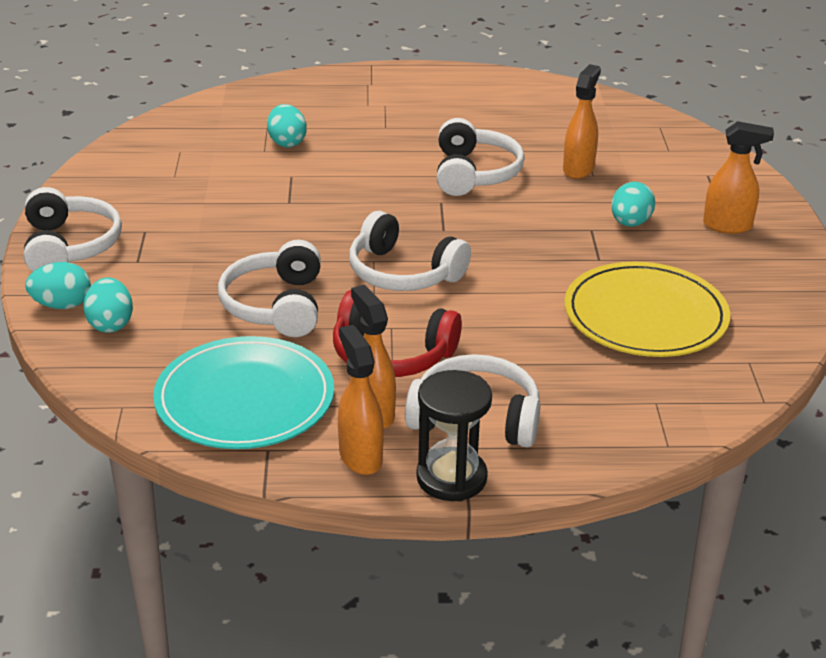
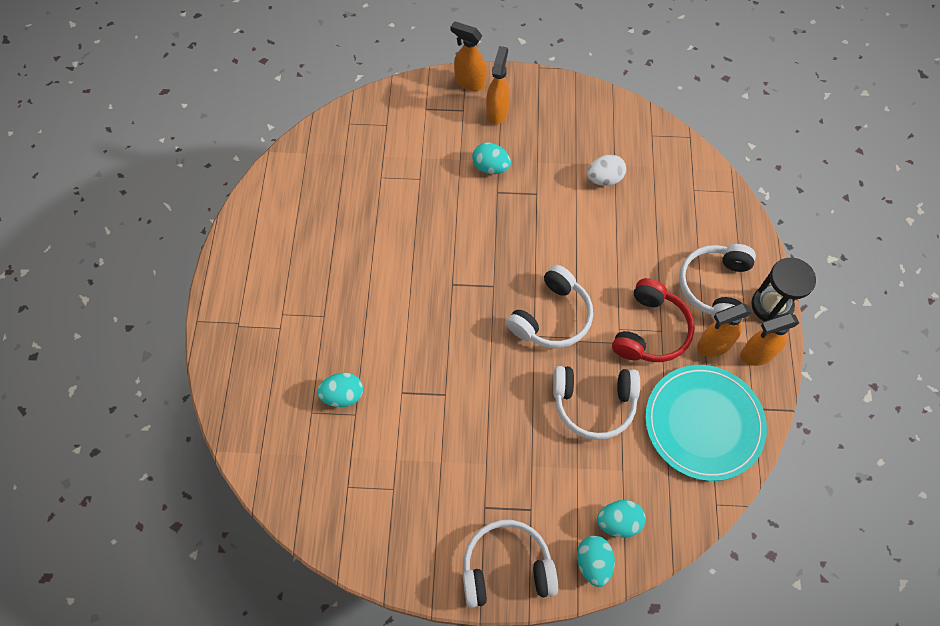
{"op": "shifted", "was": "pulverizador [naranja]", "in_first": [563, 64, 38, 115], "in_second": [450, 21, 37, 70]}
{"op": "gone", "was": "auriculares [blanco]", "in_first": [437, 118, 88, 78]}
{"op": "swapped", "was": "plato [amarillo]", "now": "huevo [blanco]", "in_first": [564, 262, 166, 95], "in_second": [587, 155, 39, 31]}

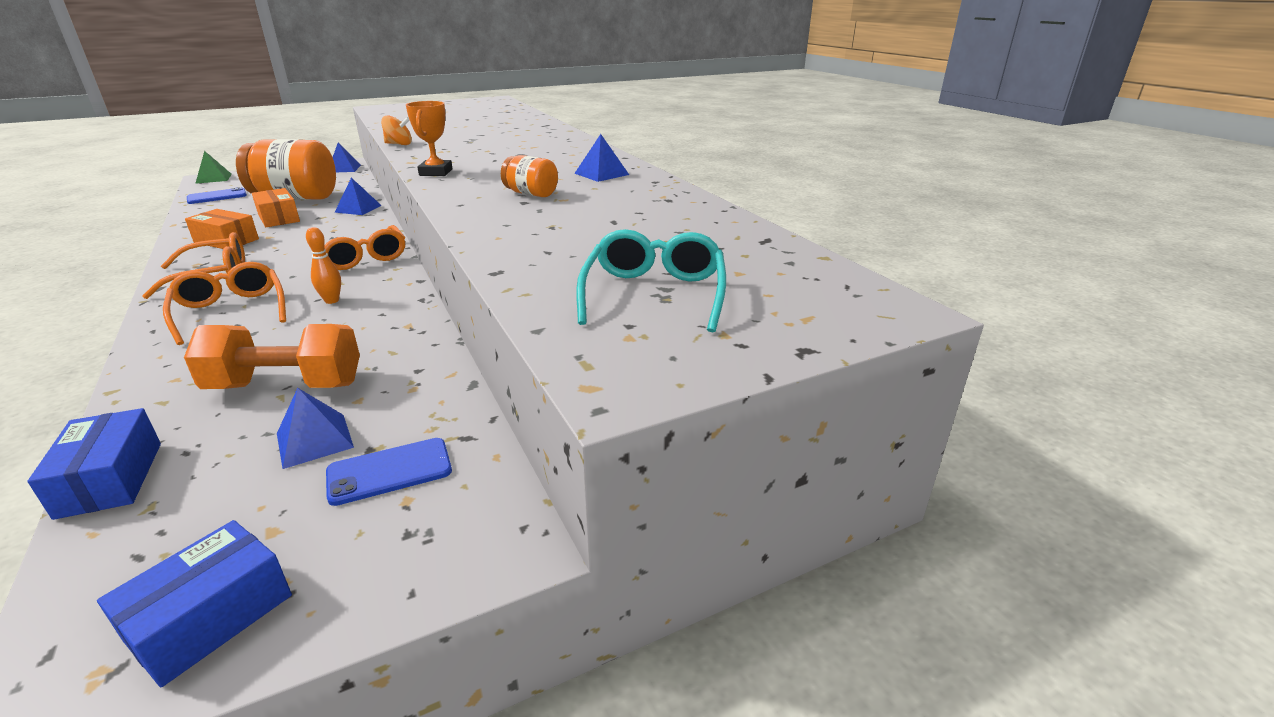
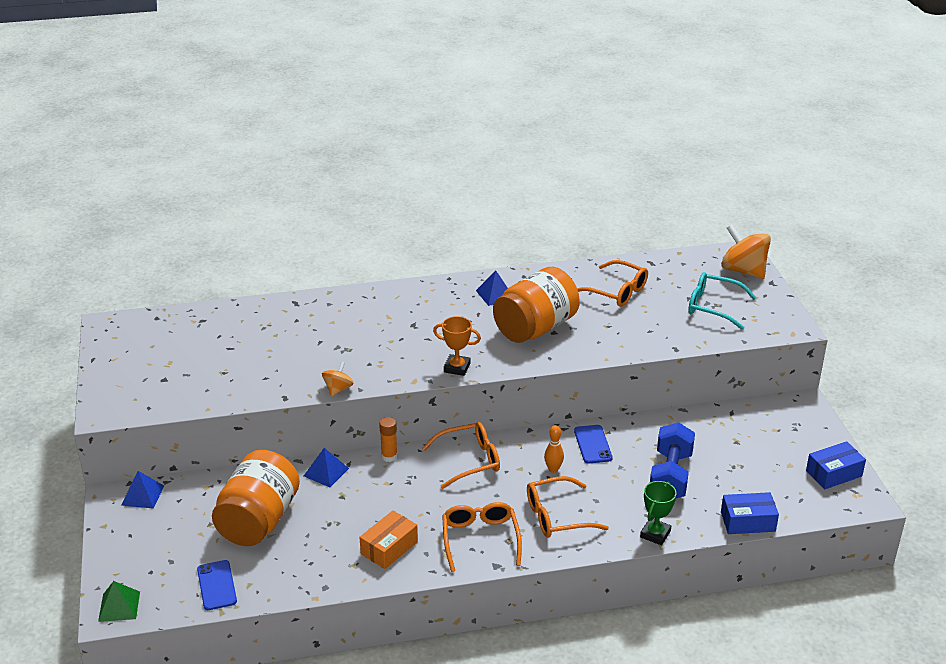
{"op": "scaled", "was": "tarro [naranja]", "in_first": [501, 155, 57, 42], "in_second": [493, 267, 87, 76], "ratio": 2.2}
{"op": "gone", "was": "caja [naranja]", "in_first": [252, 188, 48, 39]}
{"op": "repainted", "was": "mancuerna [naranja]", "now": "mancuerna [azul]", "in_first": [184, 324, 176, 65], "in_second": [650, 422, 45, 76]}
{"op": "gone", "was": "pirámide [azul]", "in_first": [277, 388, 77, 81]}
{"op": "shifted", "was": "móvil [azul]", "in_first": [326, 438, 126, 68], "in_second": [574, 425, 39, 39]}
{"op": "rotated", "was": "caja [azul]", "in_first": [97, 520, 195, 167], "in_second": [806, 441, 60, 48], "clockwise": -75}
{"op": "new", "now": "peonza [naranja]", "in_second": [721, 225, 50, 54]}
{"op": "new", "now": "gafas [naranja]", "in_second": [577, 260, 71, 47]}
{"op": "new", "now": "barra de pegamento [naranja]", "in_second": [379, 417, 19, 45]}
{"op": "new", "now": "trofeo [verde]", "in_second": [640, 481, 37, 64]}

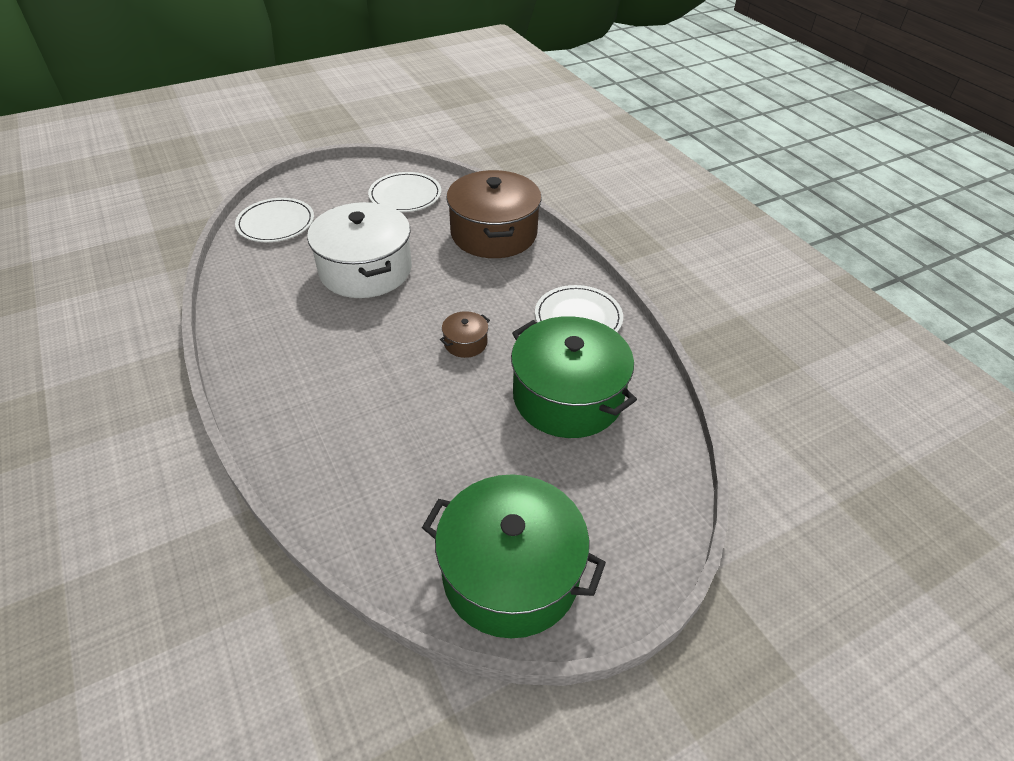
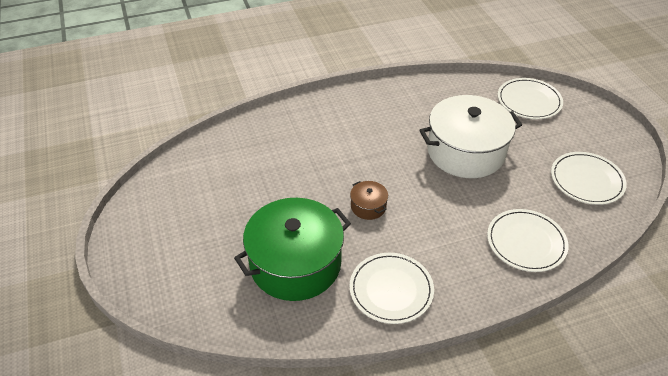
{"op": "swapped", "was": "olla [marrón]", "now": "plato [blanco]", "in_first": [446, 170, 96, 88], "in_second": [487, 209, 81, 63]}
{"op": "gone", "was": "olla [verde]", "in_first": [422, 474, 184, 164]}

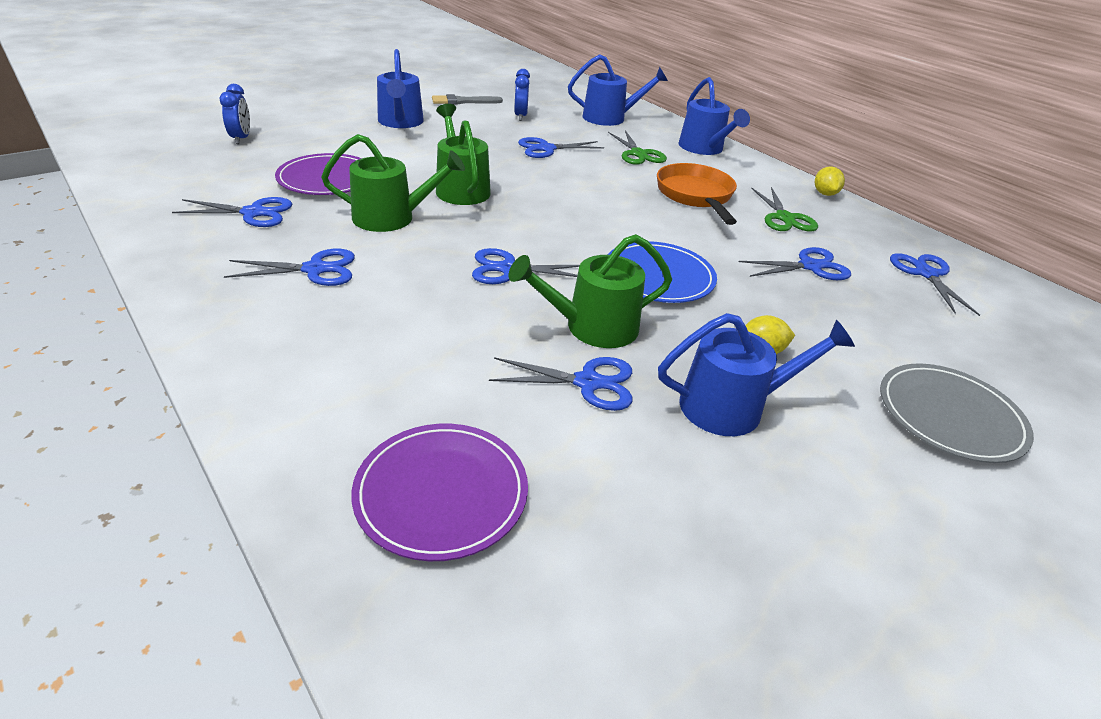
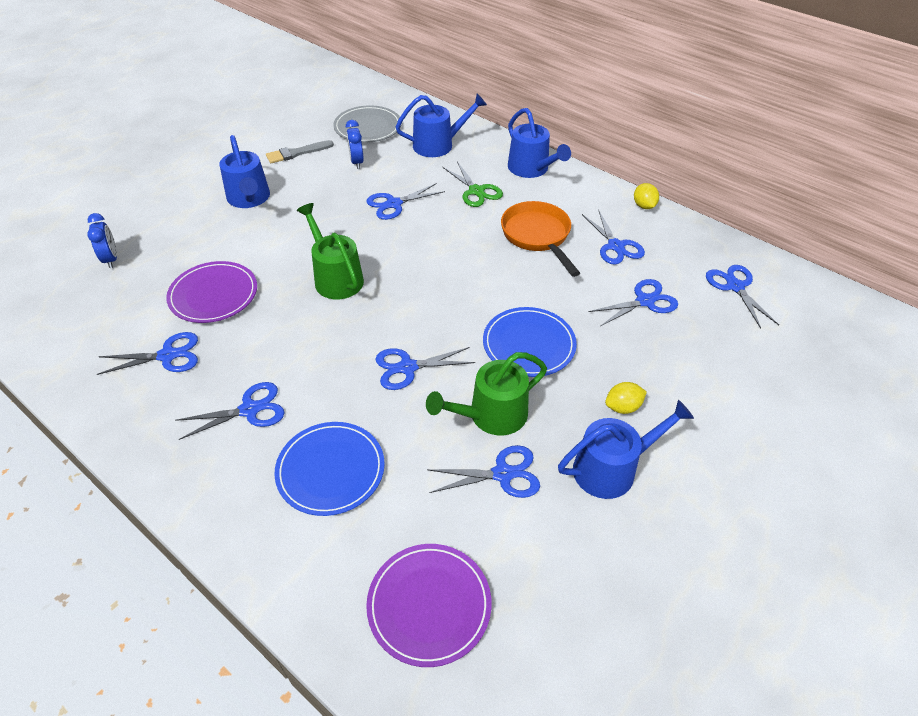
{"op": "gone", "was": "regadera [verde]", "in_first": [321, 134, 144, 98]}
{"op": "repainted", "was": "tijeras [verde]", "now": "tijeras [azul]", "in_first": [751, 187, 67, 44], "in_second": [582, 210, 63, 54]}
{"op": "shifted", "was": "plato [gris]", "in_first": [880, 363, 154, 100], "in_second": [333, 105, 69, 38]}
{"op": "new", "now": "plato [azul]", "in_second": [274, 422, 111, 94]}

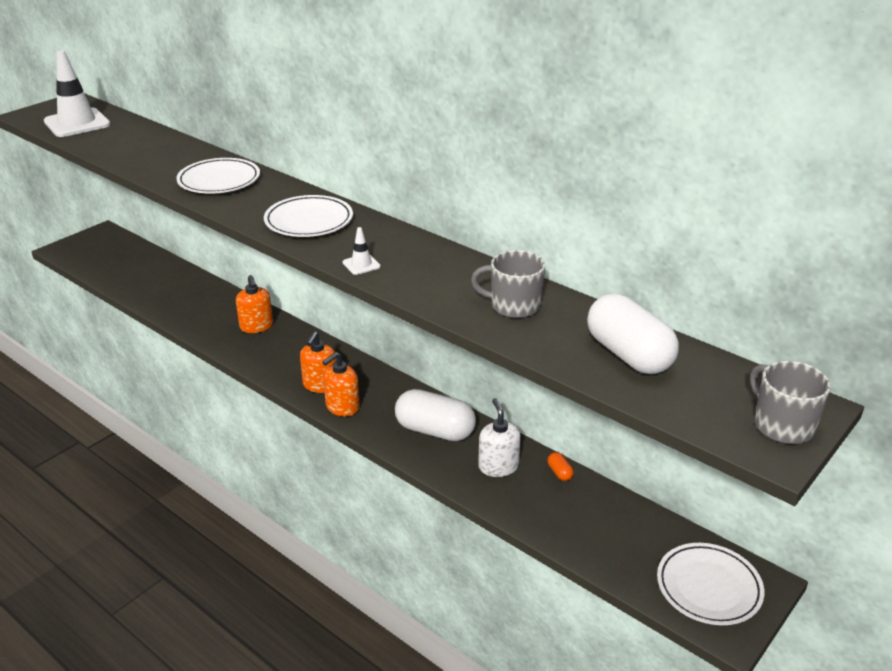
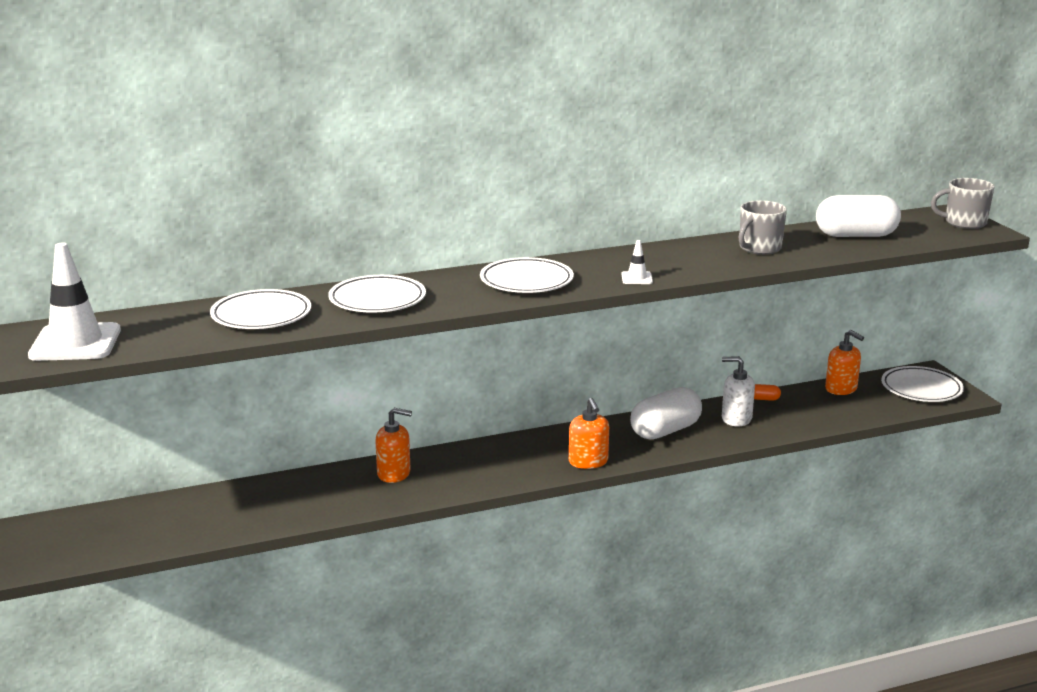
{"op": "shifted", "was": "dispensador de jabón [naranja]", "in_first": [300, 331, 36, 62], "in_second": [825, 330, 39, 65]}
{"op": "new", "now": "plato [blanco]", "in_second": [210, 289, 101, 40]}

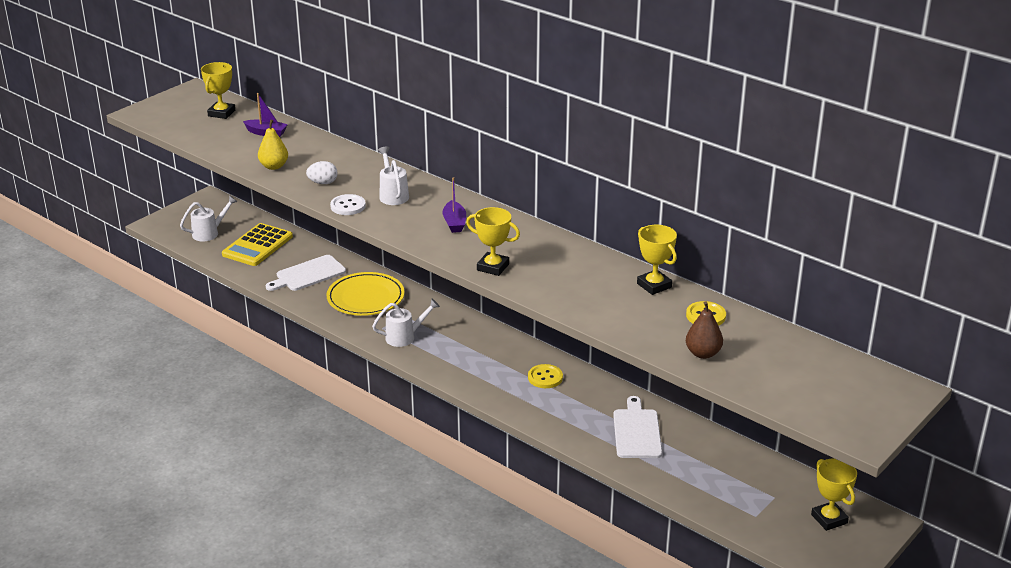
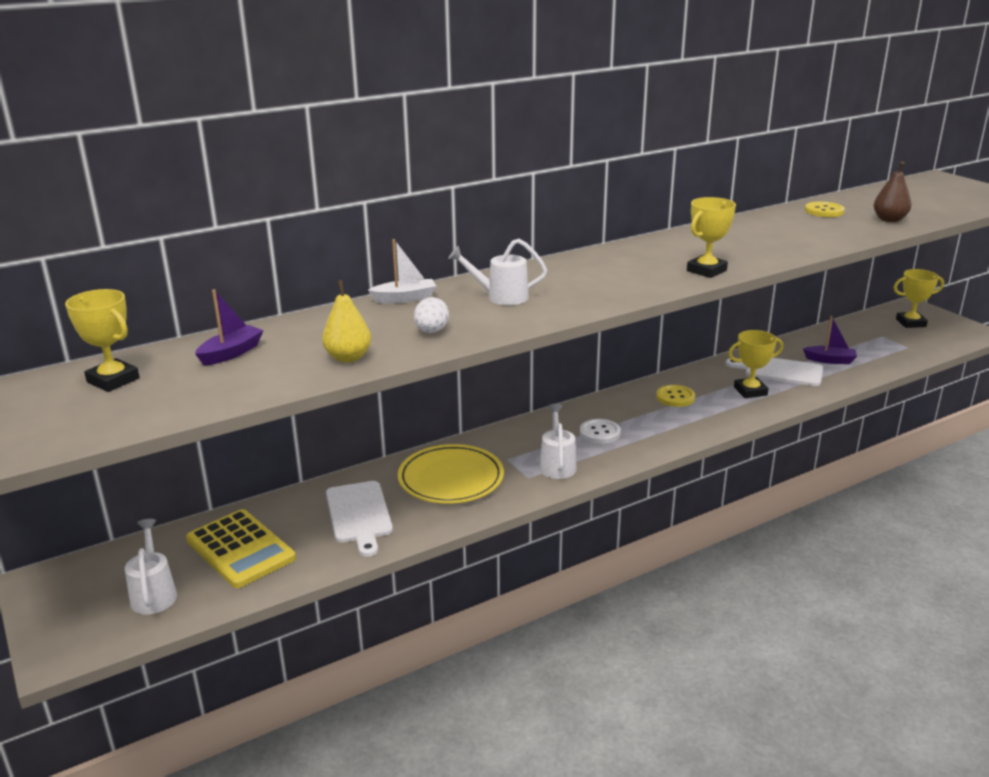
{"op": "shifted", "was": "barco [morado]", "in_first": [443, 177, 23, 56], "in_second": [803, 316, 54, 48]}
{"op": "shifted", "was": "botón [blanco]", "in_first": [330, 194, 36, 21], "in_second": [580, 419, 41, 25]}
{"op": "shifted", "was": "trofeo [amarillo]", "in_first": [637, 225, 40, 70], "in_second": [728, 330, 55, 68]}
{"op": "new", "now": "barco [blanco]", "in_second": [368, 239, 68, 64]}

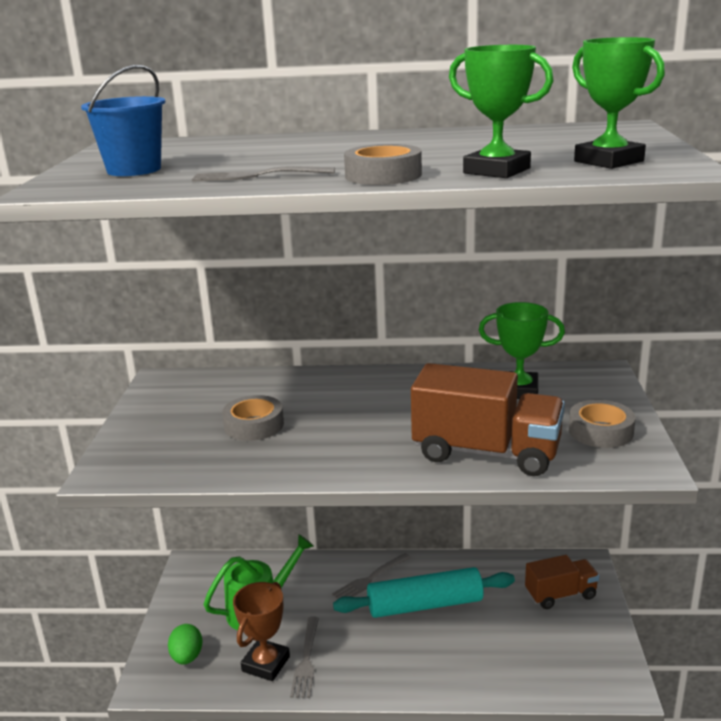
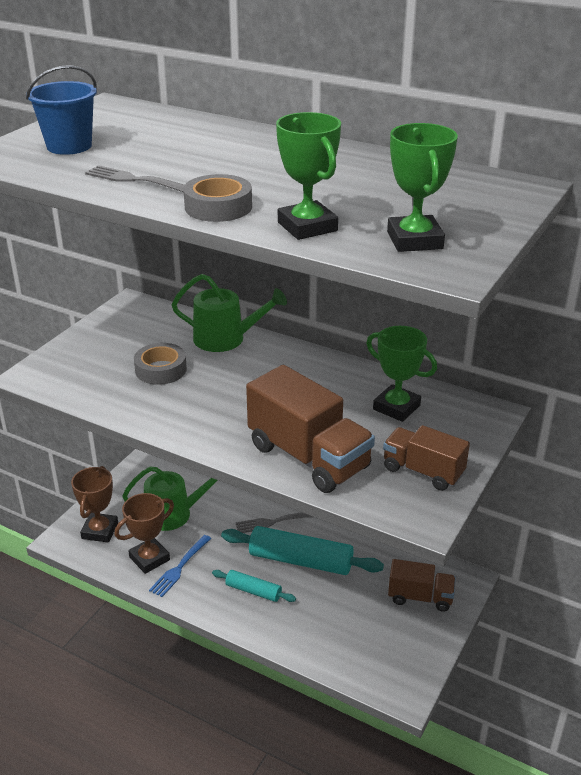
{"op": "swapped", "was": "cinta adhesiva [gris]", "now": "camión [marrón]", "in_first": [569, 400, 66, 48], "in_second": [383, 425, 87, 66]}
{"op": "repainted", "was": "tenedor [gris]", "now": "tenedor [azul]", "in_first": [290, 617, 29, 81], "in_second": [149, 535, 62, 62]}
{"op": "swapped", "was": "huevo [verde]", "now": "trofeo [marrón]", "in_first": [168, 624, 34, 40], "in_second": [71, 466, 47, 77]}
{"op": "new", "now": "regadera [verde]", "in_second": [172, 274, 115, 78]}
{"op": "new", "now": "rodillo [turquesa]", "in_second": [212, 570, 84, 32]}

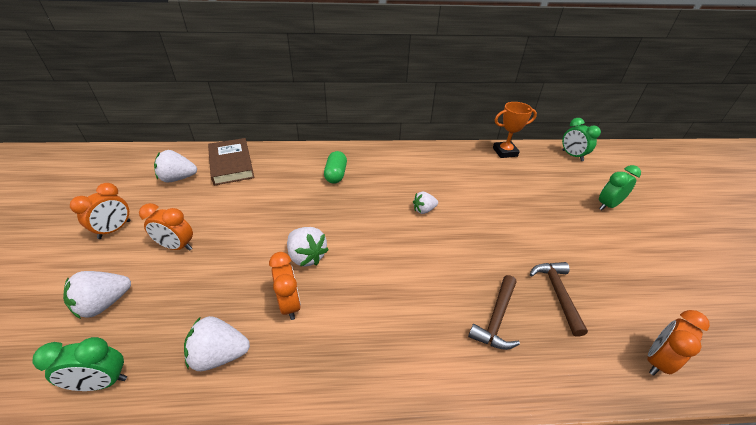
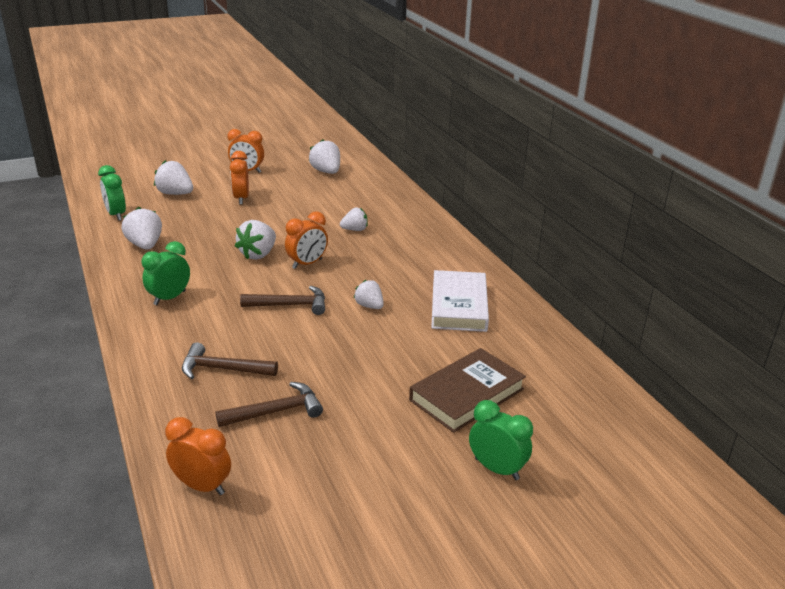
{"op": "gone", "was": "trofeo [naranja]", "in_first": [493, 102, 44, 56]}
{"op": "shifted", "was": "despertador [verde]", "in_first": [562, 118, 39, 43], "in_second": [142, 241, 48, 64]}
{"op": "shifted", "was": "libro [marrón]", "in_first": [208, 138, 47, 48], "in_second": [409, 348, 117, 85]}
{"op": "gone", "was": "cápsula [verde]", "in_first": [324, 151, 23, 33]}
{"op": "shifted", "was": "despertador [naranja]", "in_first": [269, 252, 32, 68], "in_second": [285, 211, 43, 58]}
{"op": "new", "now": "fresa [blanco]", "in_second": [340, 208, 28, 23]}
{"op": "new", "now": "libro [blanco]", "in_second": [431, 270, 58, 62]}
{"op": "new", "now": "martillo [marrón]", "in_second": [240, 286, 85, 29]}

